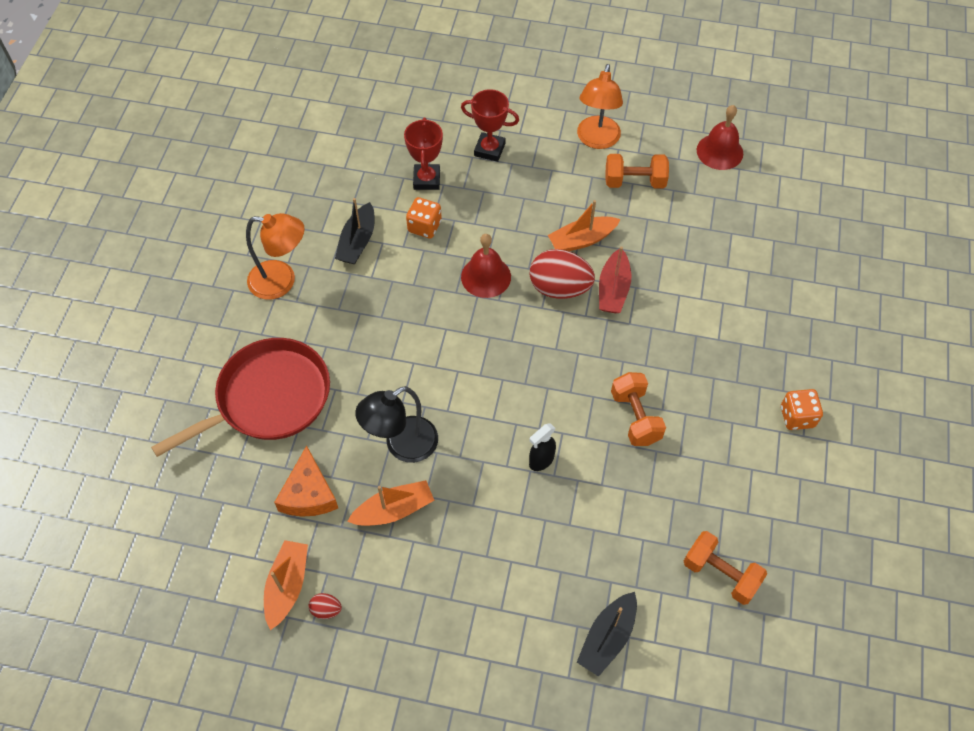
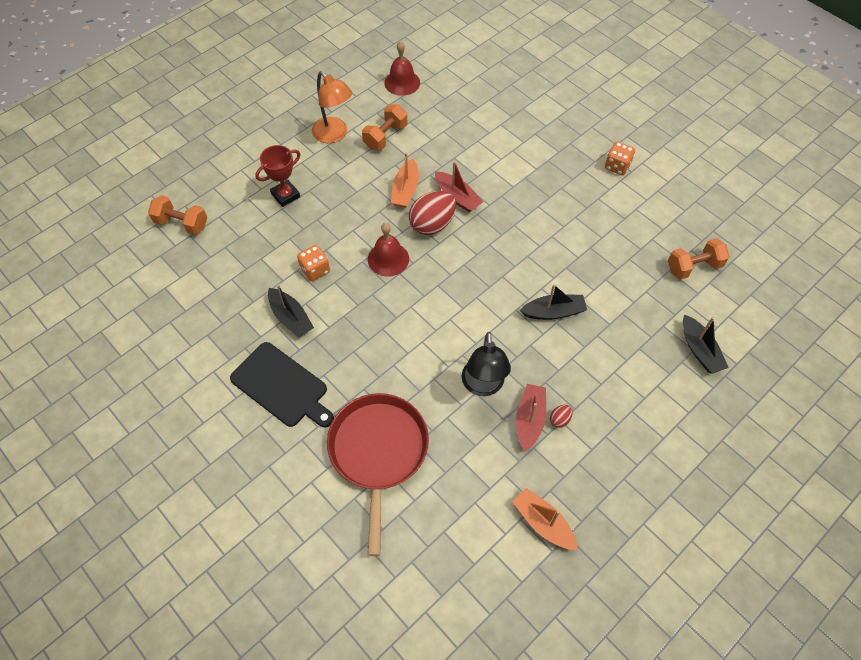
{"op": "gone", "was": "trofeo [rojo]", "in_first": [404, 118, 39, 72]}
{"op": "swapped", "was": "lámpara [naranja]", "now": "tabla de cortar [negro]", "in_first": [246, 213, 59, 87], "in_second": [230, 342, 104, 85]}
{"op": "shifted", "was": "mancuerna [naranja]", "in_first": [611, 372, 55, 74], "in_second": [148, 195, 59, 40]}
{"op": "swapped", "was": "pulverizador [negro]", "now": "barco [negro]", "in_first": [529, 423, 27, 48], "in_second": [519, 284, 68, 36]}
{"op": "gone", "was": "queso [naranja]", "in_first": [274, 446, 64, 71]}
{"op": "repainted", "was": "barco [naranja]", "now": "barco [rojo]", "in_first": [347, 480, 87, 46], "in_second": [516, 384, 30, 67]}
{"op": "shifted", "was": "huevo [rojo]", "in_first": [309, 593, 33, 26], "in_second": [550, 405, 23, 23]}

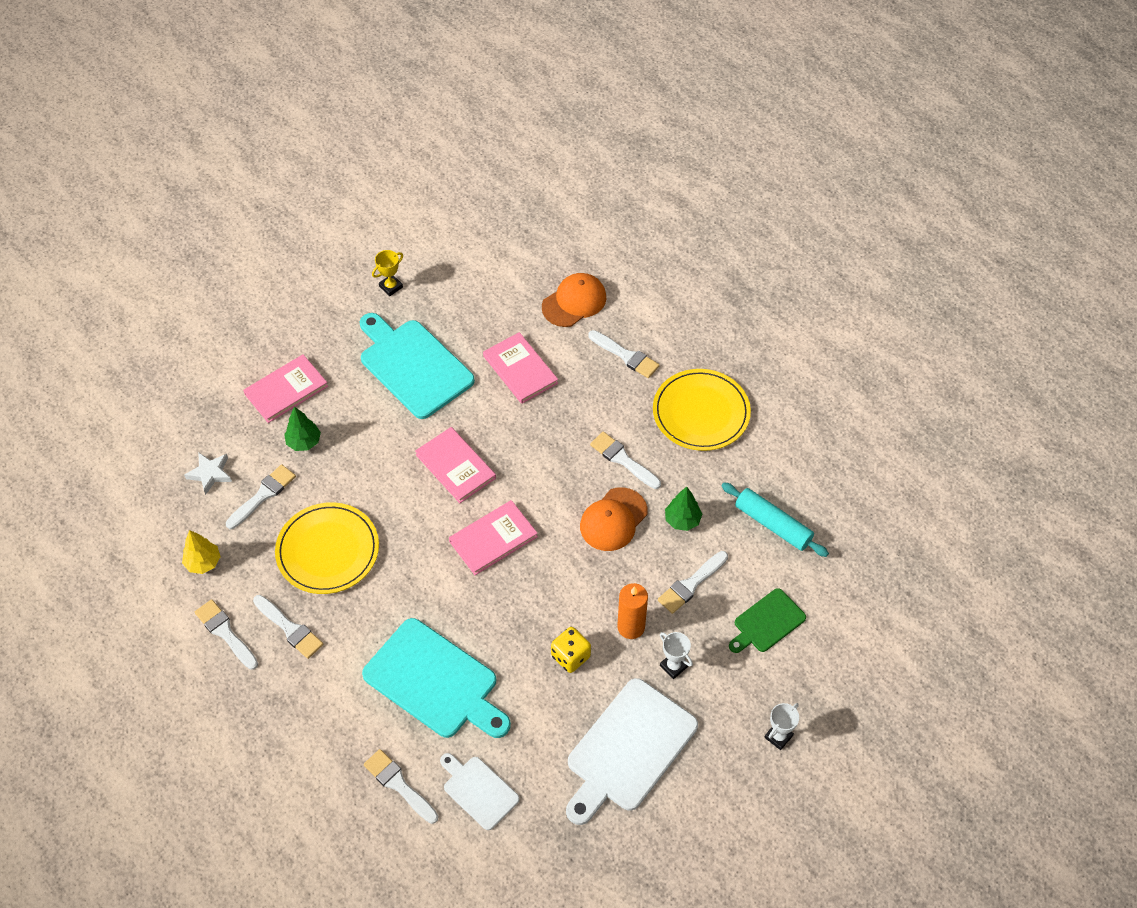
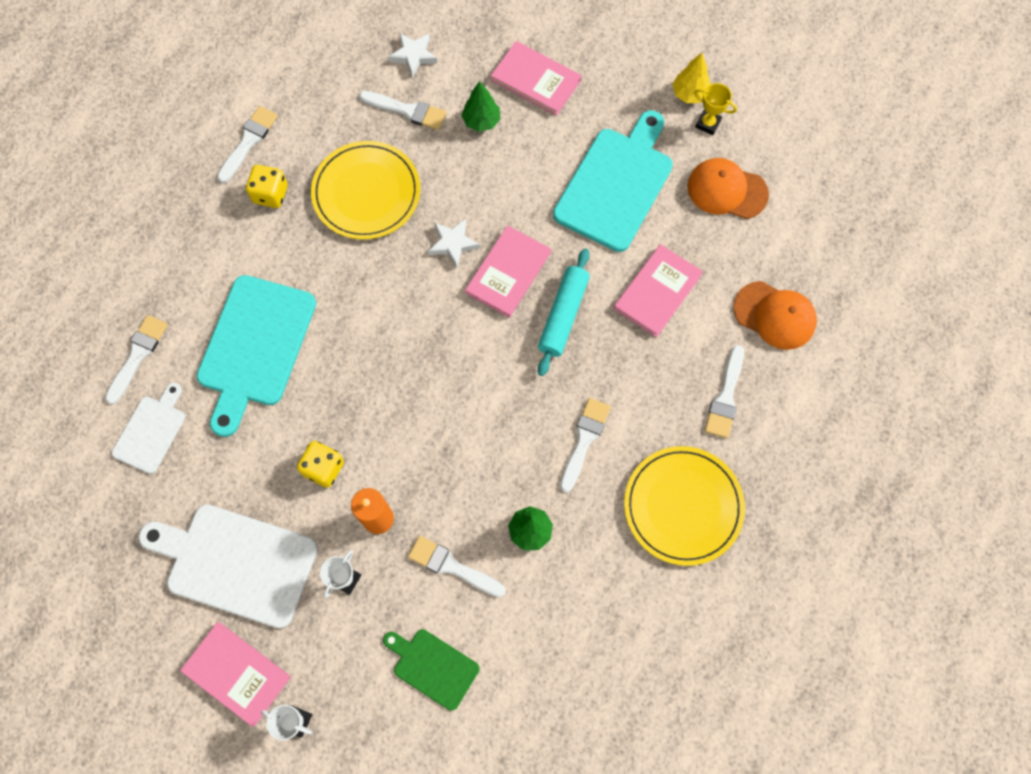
{"op": "shifted", "was": "rodillo [turquesa]", "in_first": [722, 482, 107, 75], "in_second": [538, 248, 52, 128]}
{"op": "shifted", "was": "gorra [naranja]", "in_first": [580, 487, 68, 64], "in_second": [687, 158, 82, 61]}
{"op": "shifted", "was": "libro [rosa]", "in_first": [449, 500, 89, 75], "in_second": [180, 622, 111, 105]}
{"op": "shifted", "was": "árbol [amarillo]", "in_first": [182, 530, 39, 44], "in_second": [672, 53, 39, 50]}
{"op": "swapped", "was": "pincel [blanco]", "now": "dado [amarillo]", "in_first": [253, 595, 70, 64], "in_second": [246, 165, 42, 43]}
{"op": "new", "now": "estrella [blanco]", "in_second": [428, 218, 52, 50]}

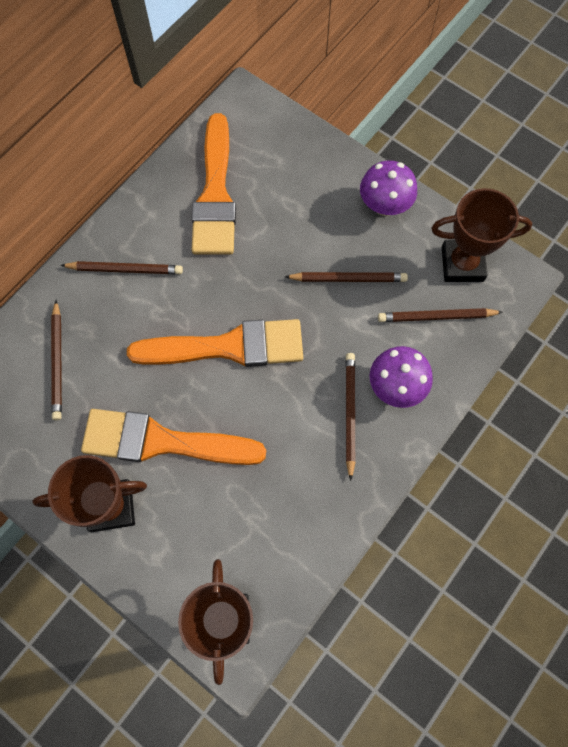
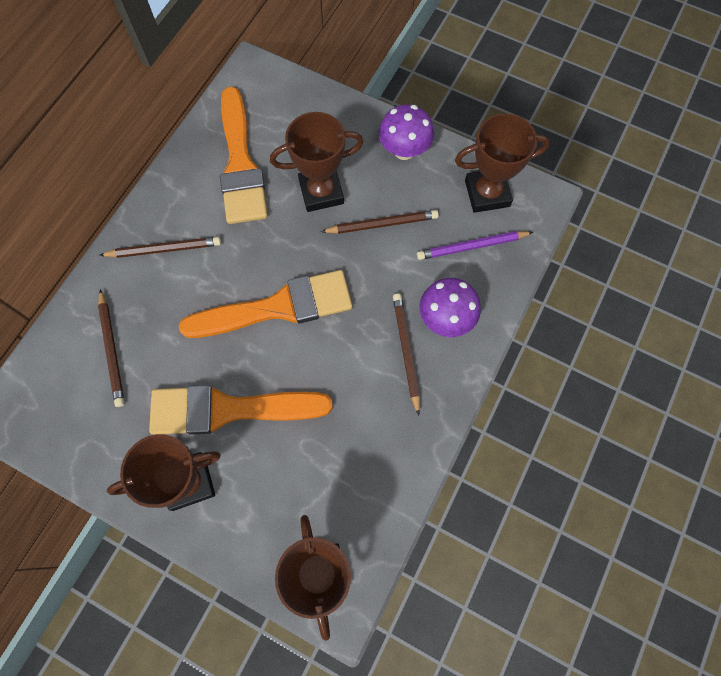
{"op": "repainted", "was": "lápiz [marrón]", "now": "lápiz [morado]", "in_first": [378, 308, 125, 14], "in_second": [417, 231, 116, 29]}
{"op": "new", "now": "trofeo [marrón]", "in_second": [270, 112, 94, 100]}

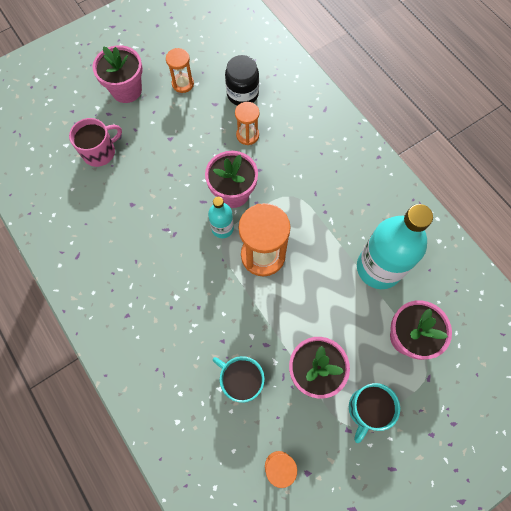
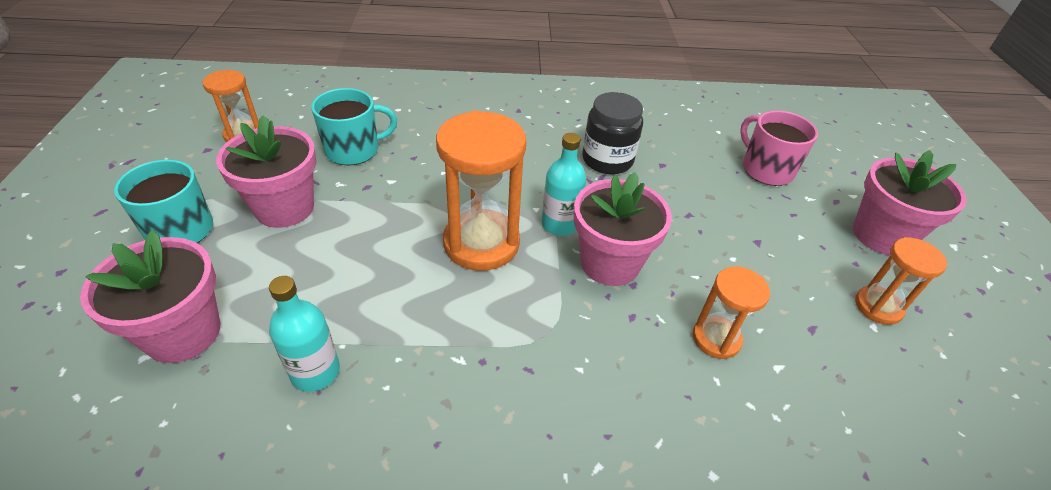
{"op": "shifted", "was": "tarro [negro]", "in_first": [225, 55, 34, 51], "in_second": [582, 92, 61, 82]}
{"op": "rotated", "was": "taza [rosa]", "in_first": [69, 118, 53, 49], "in_second": [740, 111, 78, 75], "clockwise": 150}
{"op": "scaled", "was": "botella [turquesa]", "in_first": [357, 204, 76, 85], "in_second": [269, 276, 71, 116], "ratio": 0.5}

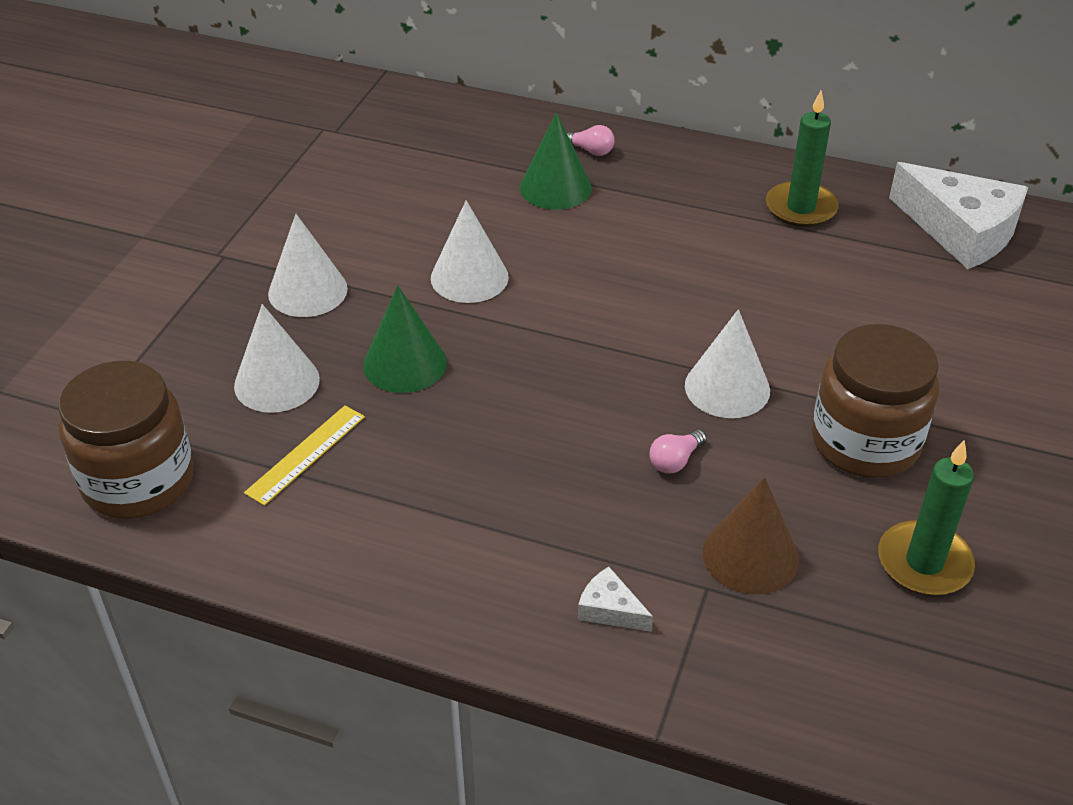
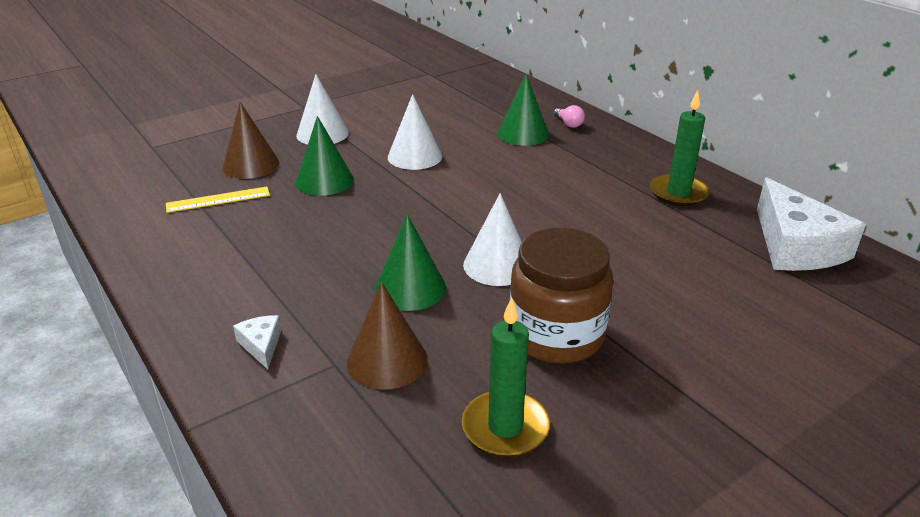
{"op": "repainted", "was": "cono [blanco]", "now": "cono [marrón]", "in_first": [234, 304, 86, 109], "in_second": [222, 102, 58, 77]}
{"op": "gone", "was": "tarro [marrón]", "in_first": [59, 361, 135, 158]}
{"op": "swapped", "was": "bombilla [rosa]", "now": "cono [verde]", "in_first": [649, 430, 57, 43], "in_second": [375, 214, 71, 97]}

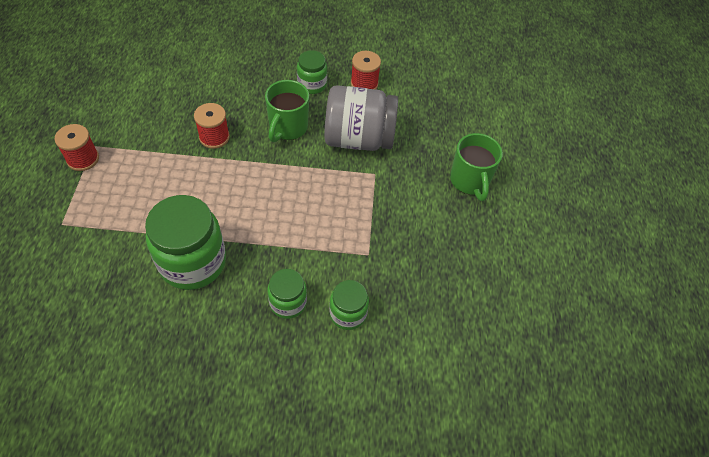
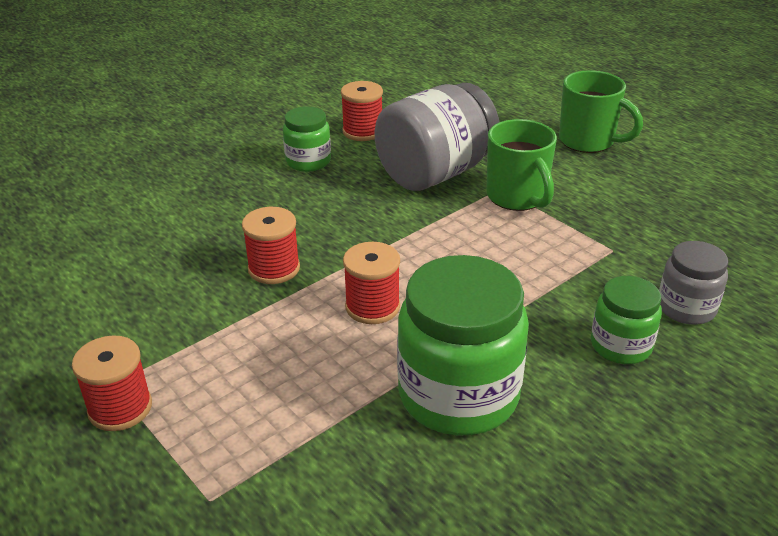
{"op": "shifted", "was": "taza [verde]", "in_first": [265, 80, 44, 62], "in_second": [486, 119, 71, 92]}
{"op": "repainted", "was": "tarro [verde]", "now": "tarro [gris]", "in_first": [329, 280, 40, 50], "in_second": [659, 241, 69, 84]}
{"op": "new", "now": "carrete [rojo]", "in_second": [343, 242, 57, 82]}

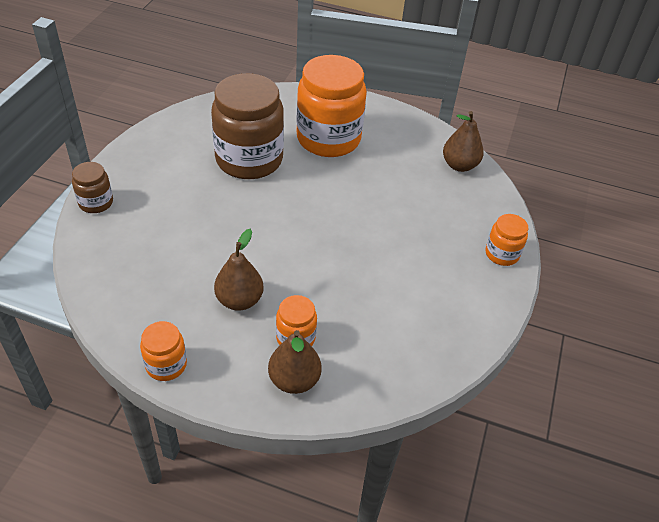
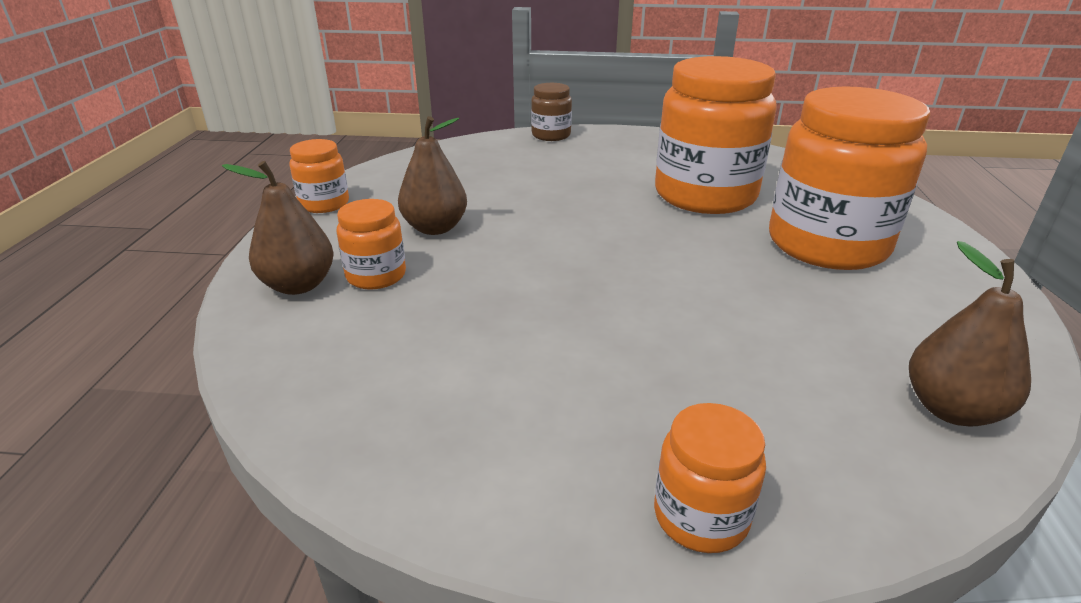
{"op": "repainted", "was": "tarro [marrón]", "now": "tarro [naranja]", "in_first": [211, 73, 73, 106], "in_second": [655, 56, 122, 158]}

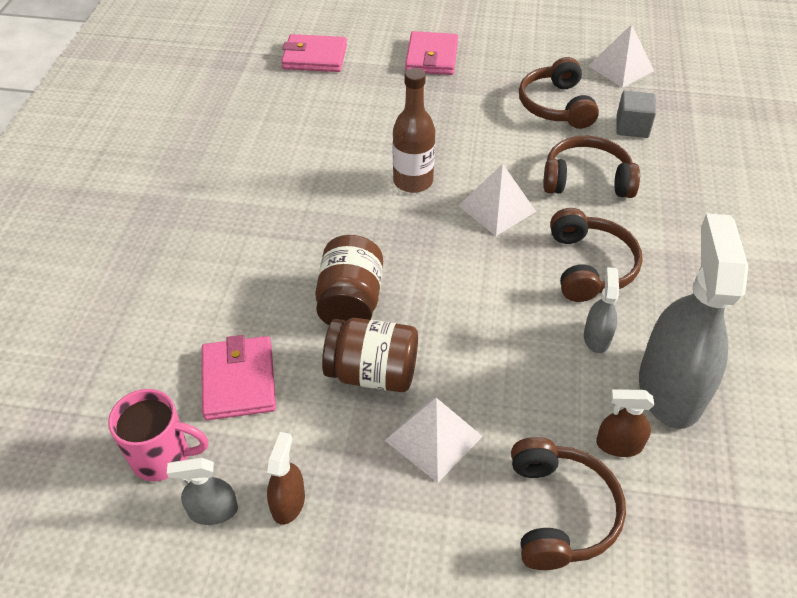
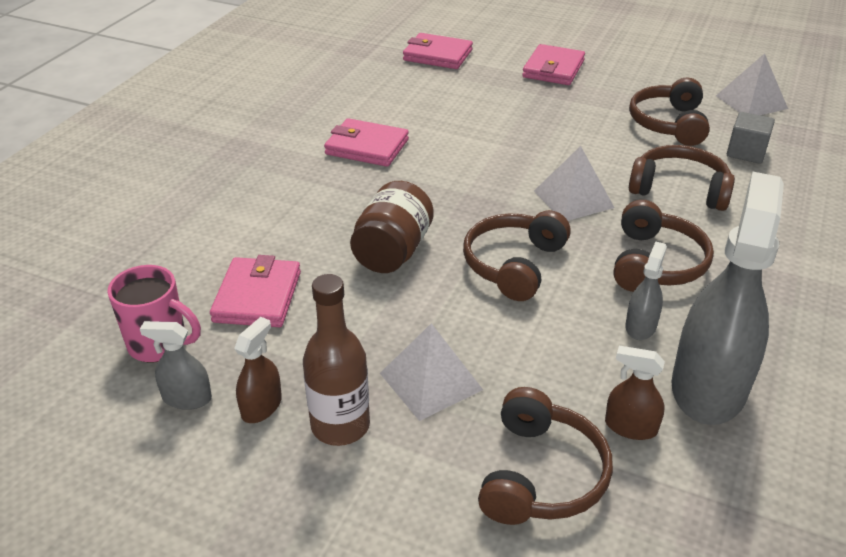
{"op": "shifted", "was": "botella [marrón]", "in_first": [393, 68, 42, 125], "in_second": [303, 274, 67, 172]}
{"op": "gone", "was": "tarro [marrón]", "in_first": [322, 318, 96, 74]}
{"op": "new", "now": "cartera [rosa]", "in_second": [324, 118, 85, 49]}
{"op": "new", "now": "auriculares [marrón]", "in_second": [463, 210, 108, 91]}

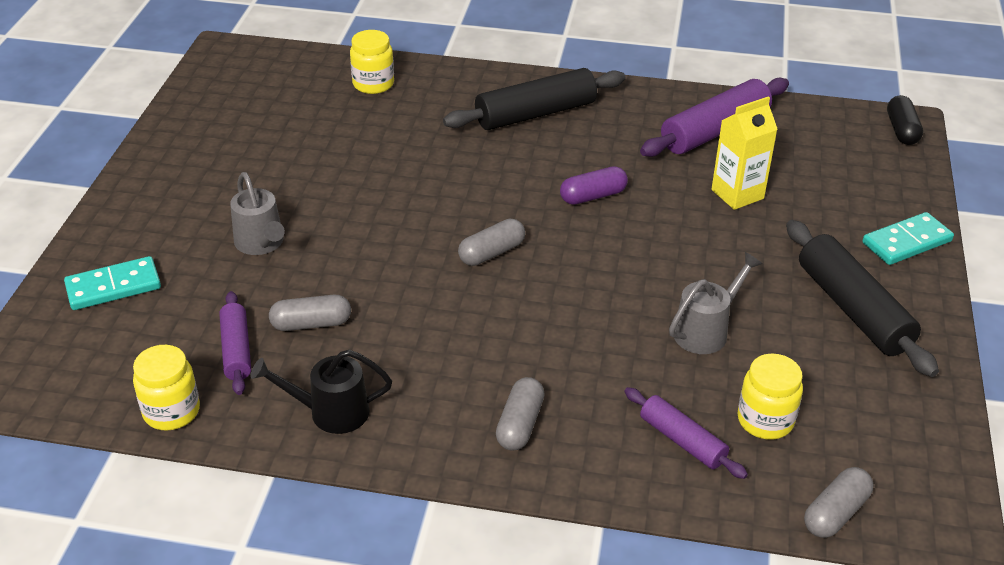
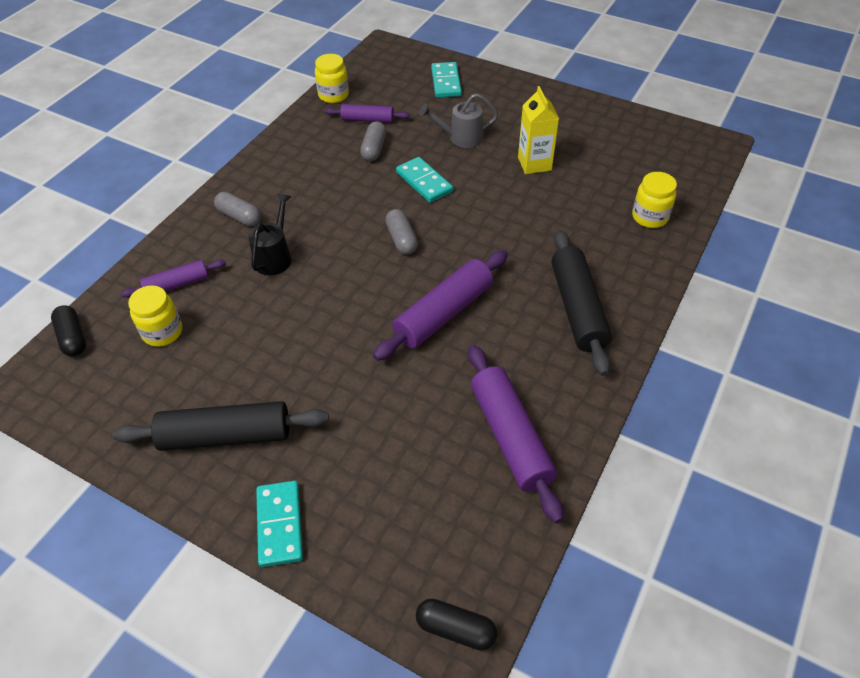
{"op": "shifted", "was": "cartón de leche [amarillo]", "in_first": [711, 96, 67, 114], "in_second": [518, 86, 41, 88]}
{"op": "swapped", "was": "cápsula [morado]", "now": "rodillo [morado]", "in_first": [560, 166, 68, 39], "in_second": [373, 250, 135, 111]}
{"op": "gone", "was": "regadera [gris]", "in_first": [669, 252, 93, 102]}
{"op": "shifted", "was": "regadera [negro]", "in_first": [250, 350, 142, 84], "in_second": [248, 193, 44, 82]}
{"op": "repainted", "was": "cápsula [gris]", "now": "cápsula [negro]", "in_first": [804, 467, 69, 71], "in_second": [51, 305, 35, 51]}
{"op": "new", "now": "ficha de dominó [turquesa]", "in_second": [396, 157, 57, 46]}

